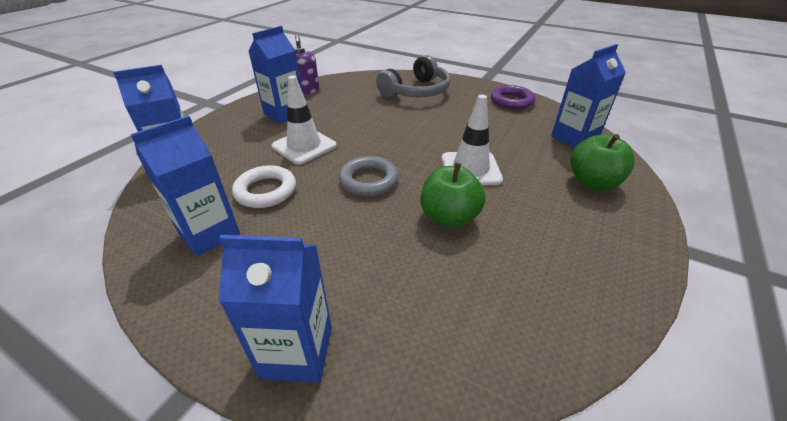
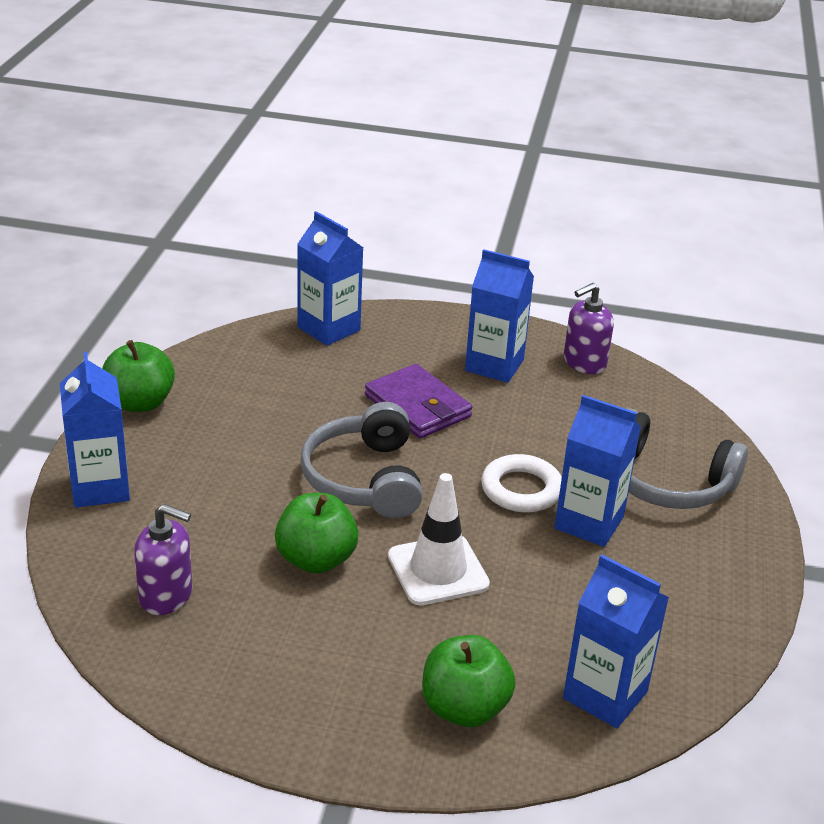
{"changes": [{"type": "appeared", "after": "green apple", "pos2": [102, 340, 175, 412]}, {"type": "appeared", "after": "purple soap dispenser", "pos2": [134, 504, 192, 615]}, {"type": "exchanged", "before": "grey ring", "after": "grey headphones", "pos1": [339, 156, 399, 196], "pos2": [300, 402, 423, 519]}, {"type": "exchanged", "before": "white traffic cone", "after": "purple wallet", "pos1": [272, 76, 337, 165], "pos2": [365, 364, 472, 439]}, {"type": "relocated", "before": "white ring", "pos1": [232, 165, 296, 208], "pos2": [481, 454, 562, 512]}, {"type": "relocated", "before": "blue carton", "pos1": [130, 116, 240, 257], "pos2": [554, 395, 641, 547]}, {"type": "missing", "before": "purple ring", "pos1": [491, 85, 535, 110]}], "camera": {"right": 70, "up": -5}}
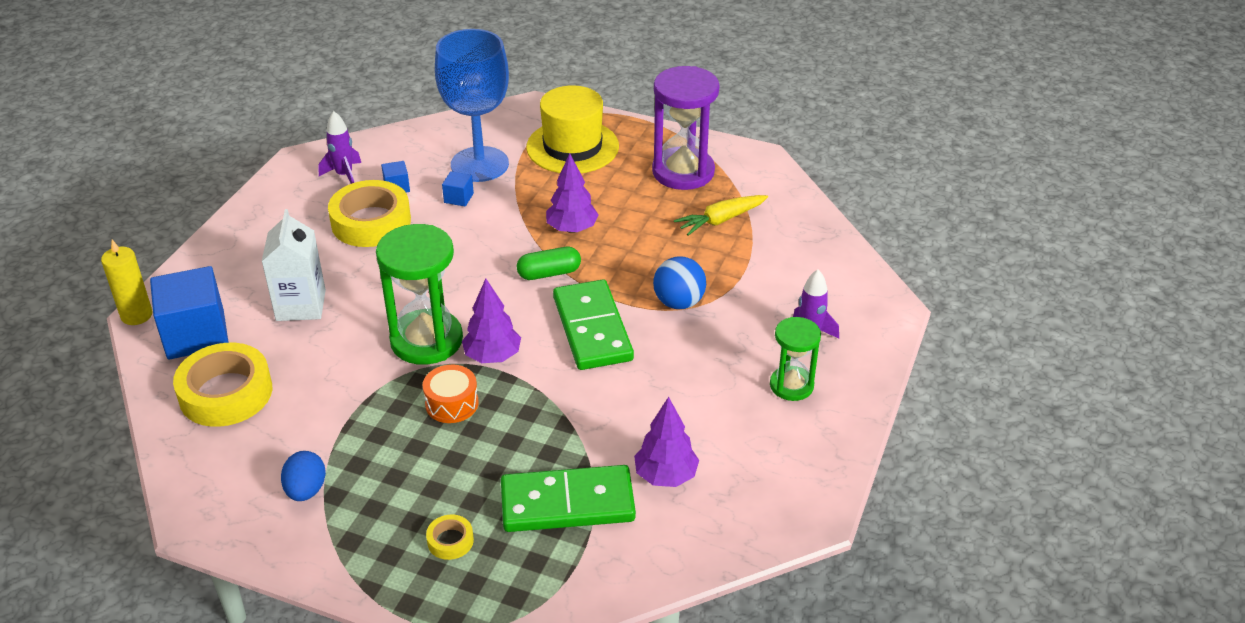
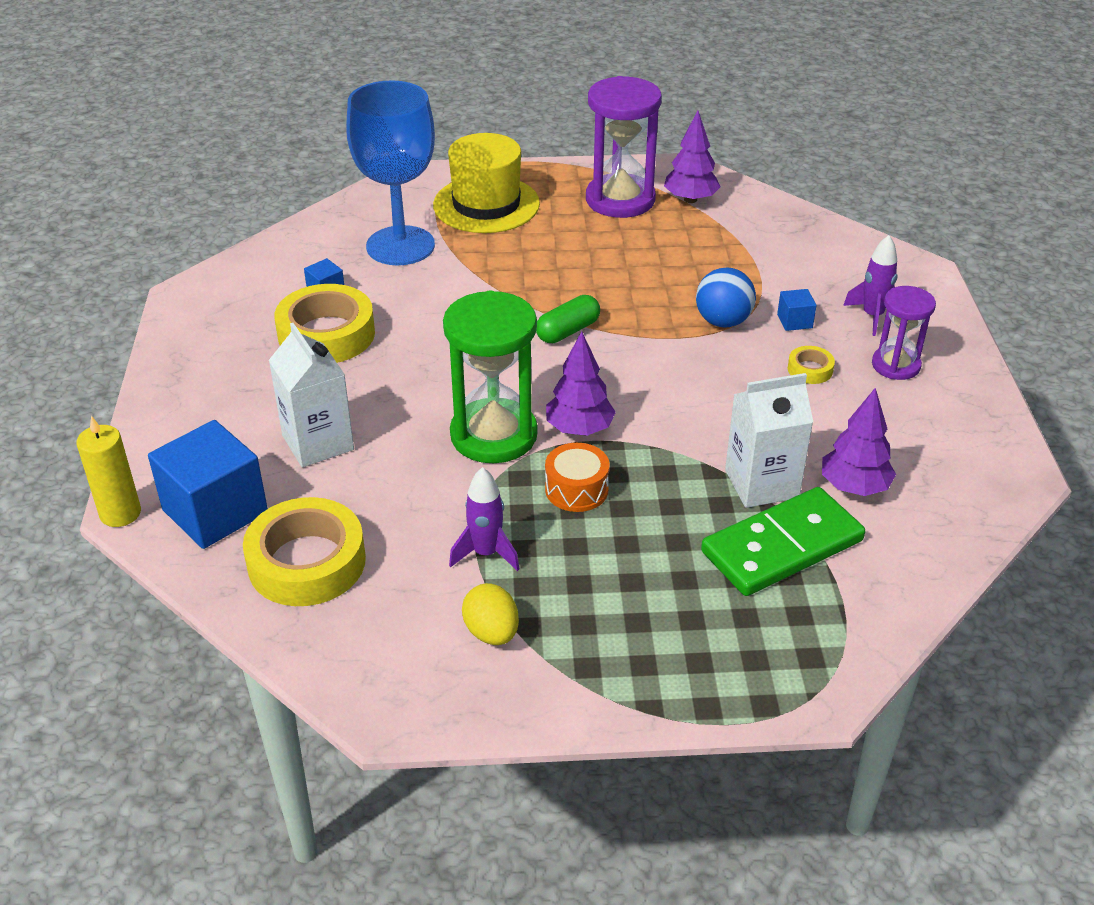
{"changes": [{"type": "relocated", "before": "purple rocket", "pos1": [318, 111, 361, 184], "pos2": [449, 467, 519, 571]}, {"type": "colour", "before": "blue egg", "after": "yellow egg", "pos1": [281, 451, 326, 501], "pos2": [462, 583, 519, 645]}, {"type": "relocated", "before": "purple tree", "pos1": [546, 153, 599, 233], "pos2": [664, 111, 720, 203]}, {"type": "appeared", "after": "white carton", "pos2": [725, 373, 813, 508]}, {"type": "relocated", "before": "blue cube", "pos1": [442, 171, 474, 207], "pos2": [777, 289, 817, 331]}, {"type": "relocated", "before": "yellow tape", "pos1": [426, 514, 474, 560], "pos2": [788, 346, 835, 384]}, {"type": "colour", "before": "green hourglass", "after": "purple hourglass", "pos1": [770, 317, 821, 401], "pos2": [872, 286, 936, 380]}, {"type": "missing", "before": "green domino", "pos1": [553, 280, 634, 370]}, {"type": "missing", "before": "yellow carrot", "pos1": [674, 195, 768, 236]}], "camera": {"right": -25, "up": 0}}
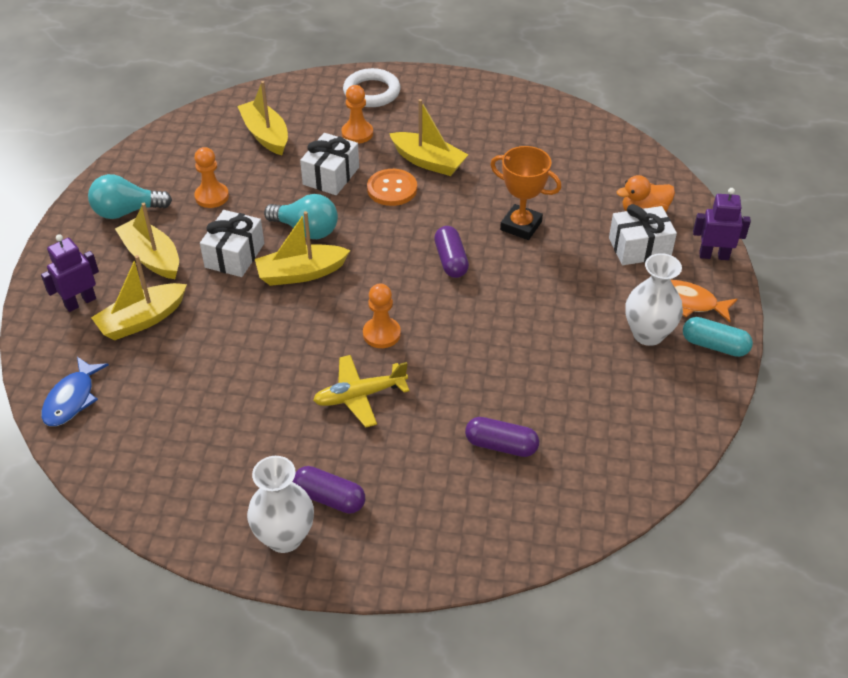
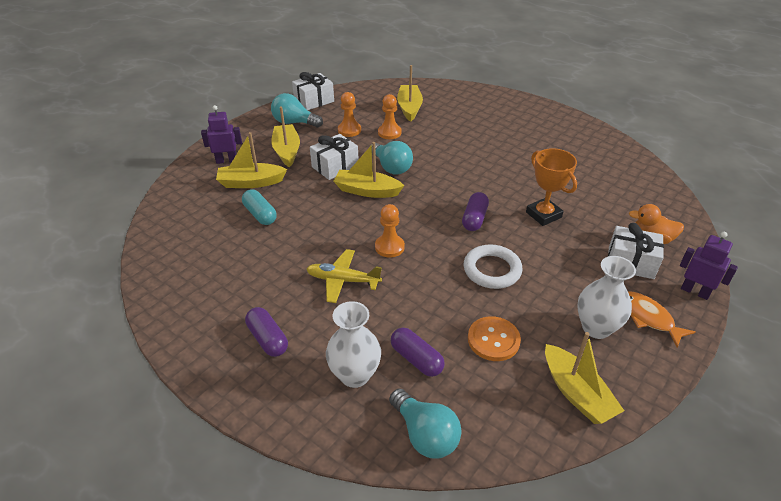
{"changes": [{"type": "relocated", "before": "turquoise capsule", "pos1": [683, 317, 753, 357], "pos2": [242, 189, 277, 225]}, {"type": "relocated", "before": "white gift", "pos1": [300, 133, 359, 195], "pos2": [292, 72, 334, 110]}, {"type": "relocated", "before": "white vase", "pos1": [247, 456, 314, 553], "pos2": [326, 301, 381, 388]}, {"type": "relocated", "before": "orange pawn", "pos1": [342, 85, 373, 143], "pos2": [378, 94, 401, 139]}, {"type": "appeared", "after": "turquoise light bulb", "pos2": [389, 389, 461, 458]}, {"type": "relocated", "before": "white ring", "pos1": [343, 68, 401, 107], "pos2": [464, 244, 523, 289]}, {"type": "relocated", "before": "orange button", "pos1": [367, 169, 417, 206], "pos2": [468, 316, 521, 361]}, {"type": "relocated", "before": "yellow boat", "pos1": [389, 99, 468, 176], "pos2": [545, 332, 624, 424]}, {"type": "missing", "before": "blue fish", "pos1": [41, 357, 109, 426]}], "camera": {"right": 30, "up": -5}}
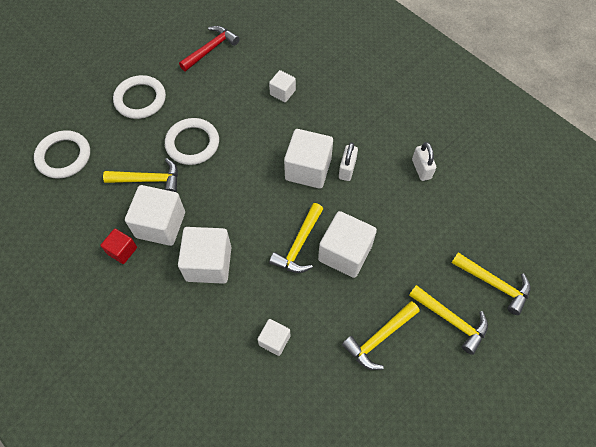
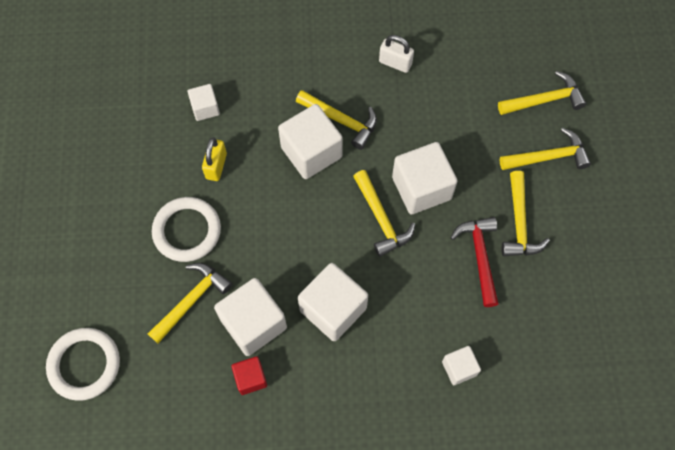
{"changes": [{"type": "appeared", "after": "yellow padlock", "pos2": [202, 137, 227, 181]}, {"type": "exchanged", "before": "white padlock", "after": "yellow hammer", "pos1": [339, 142, 358, 181], "pos2": [296, 90, 377, 150]}, {"type": "relocated", "before": "white cube", "pos1": [258, 319, 290, 356], "pos2": [442, 346, 481, 385]}, {"type": "relocated", "before": "red hammer", "pos1": [179, 26, 240, 71], "pos2": [450, 217, 499, 307]}, {"type": "missing", "before": "white ring", "pos1": [113, 75, 166, 119]}], "camera": {"right": -50, "up": 5}}
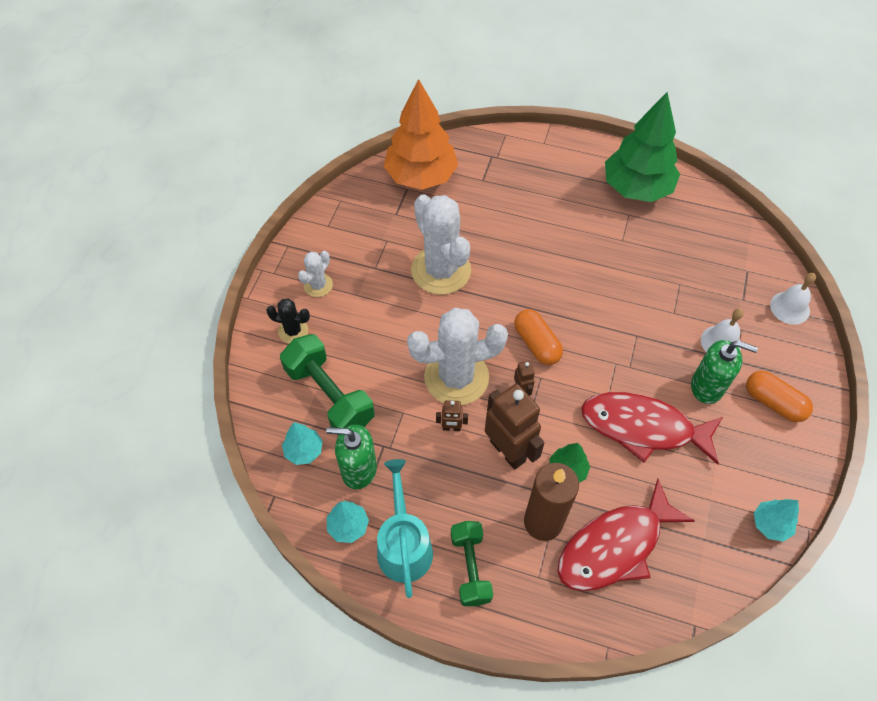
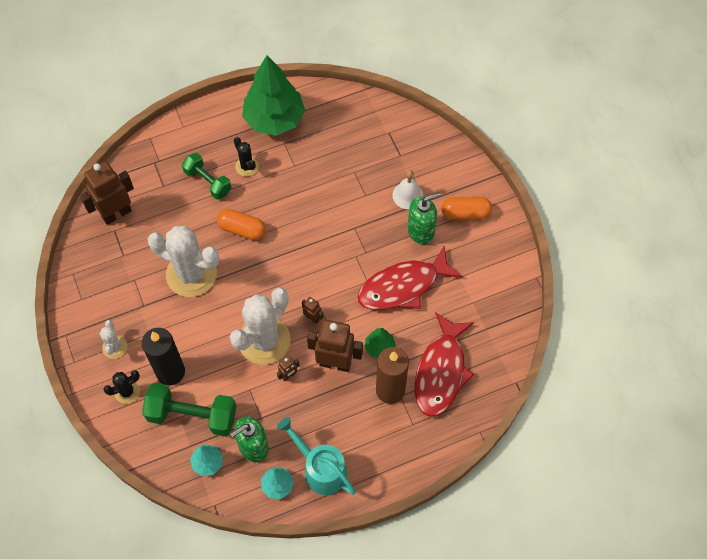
{"changes": [{"type": "exchanged", "before": "orange tree", "after": "brown robot", "pos1": [384, 79, 458, 190], "pos2": [80, 161, 134, 225]}, {"type": "appeared", "after": "black candle", "pos2": [142, 328, 185, 385]}, {"type": "relocated", "before": "green dumbbell", "pos1": [451, 521, 493, 606], "pos2": [182, 153, 231, 200]}, {"type": "relocated", "before": "orange capsule", "pos1": [514, 309, 563, 365], "pos2": [217, 209, 266, 240]}, {"type": "appeared", "after": "black cactus", "pos2": [234, 137, 259, 177]}, {"type": "missing", "before": "turquoise tree", "pos1": [754, 499, 799, 542]}, {"type": "missing", "before": "white bell", "pos1": [770, 273, 816, 325]}], "camera": {"right": -40, "up": 5}}
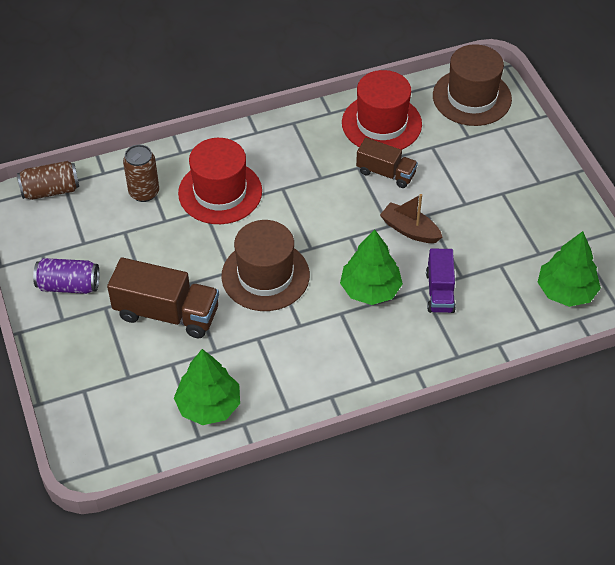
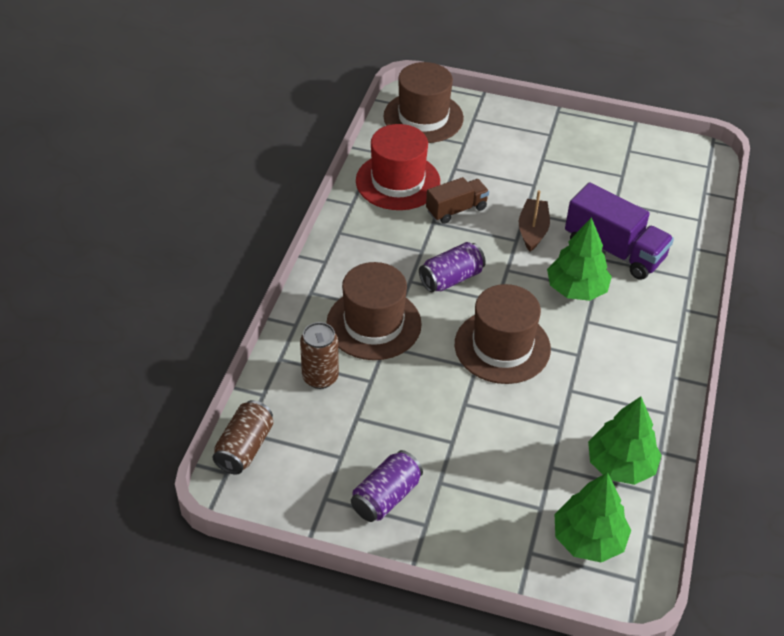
{"changes": [{"type": "colour", "before": "red hat", "after": "brown hat", "pos1": [178, 138, 262, 224], "pos2": [326, 262, 422, 360]}, {"type": "appeared", "after": "purple can", "pos2": [419, 242, 486, 292]}, {"type": "spun", "before": "brown boat", "pos1": [380, 194, 442, 243], "pos2": [519, 190, 550, 252], "turn": 120}, {"type": "relocated", "before": "green tree", "pos1": [537, 231, 601, 307], "pos2": [554, 472, 631, 563]}, {"type": "size", "before": "purple truck", "pos1": [426, 249, 456, 313], "pos2": [565, 182, 674, 280], "scale": 1.62}, {"type": "missing", "before": "brown truck", "pos1": [107, 257, 219, 338]}], "camera": {"right": -55, "up": -5}}
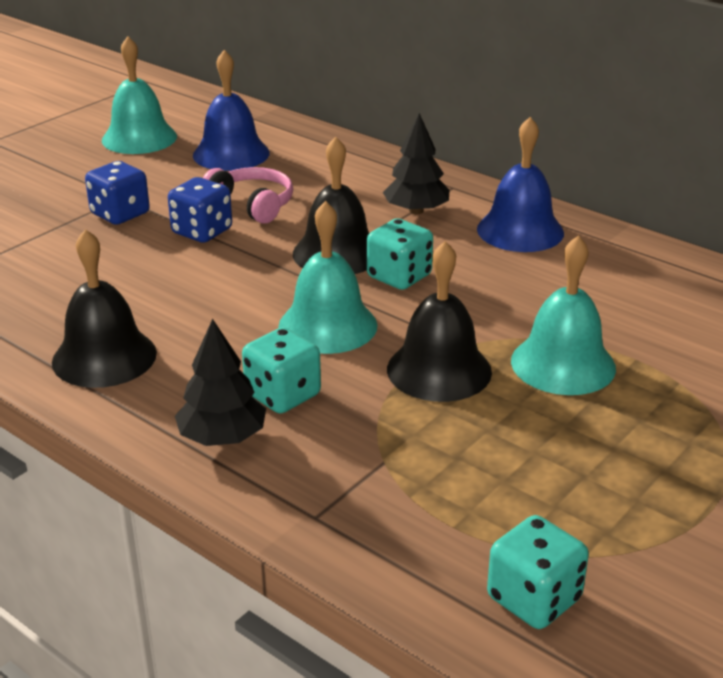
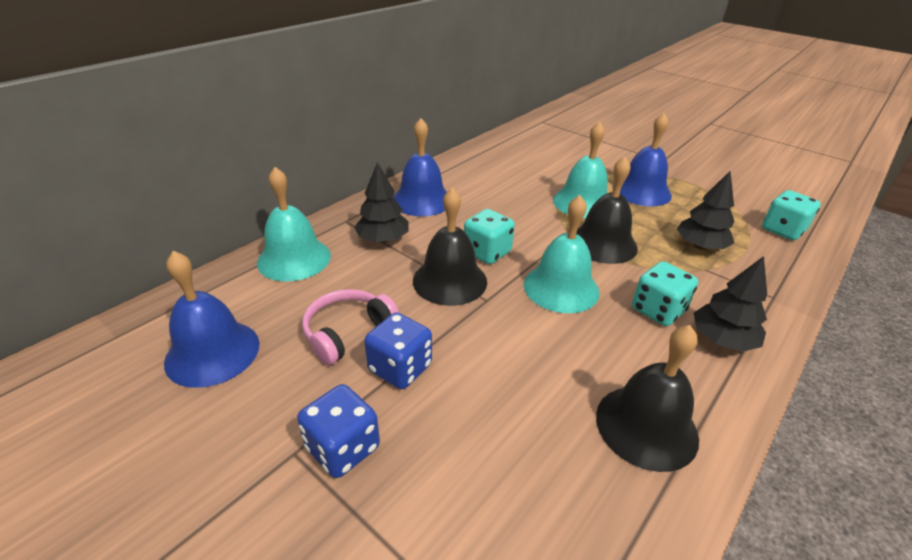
{"changes": [{"type": "relocated", "before": "turquoise bell", "pos1": [102, 36, 177, 154], "pos2": [257, 167, 331, 281]}, {"type": "appeared", "after": "blue bell", "pos2": [613, 113, 672, 206]}, {"type": "appeared", "after": "black tree", "pos2": [677, 171, 734, 250]}], "camera": {"right": -90, "up": 5}}
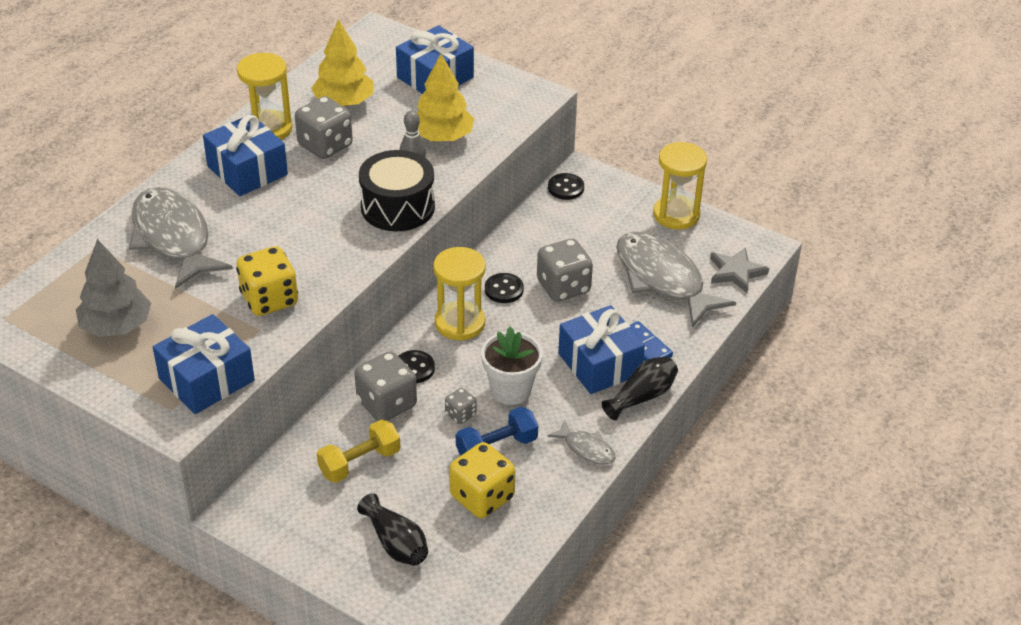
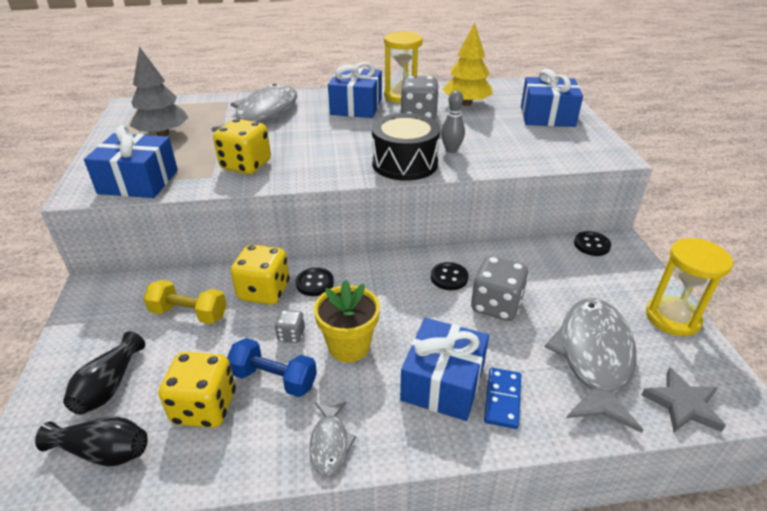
{"changes": [{"type": "relocated", "before": "black vase", "pos1": [602, 356, 678, 420], "pos2": [35, 417, 148, 467]}, {"type": "colour", "before": "grey dice", "after": "yellow dice", "pos1": [355, 351, 417, 421], "pos2": [231, 244, 290, 305]}, {"type": "colour", "before": "white flower pot", "after": "yellow flower pot", "pos1": [481, 327, 543, 405], "pos2": [314, 280, 380, 363]}, {"type": "missing", "before": "yellow tree", "pos1": [416, 54, 474, 141]}, {"type": "missing", "before": "yellow hourglass", "pos1": [433, 247, 486, 341]}], "camera": {"right": 50, "up": -5}}
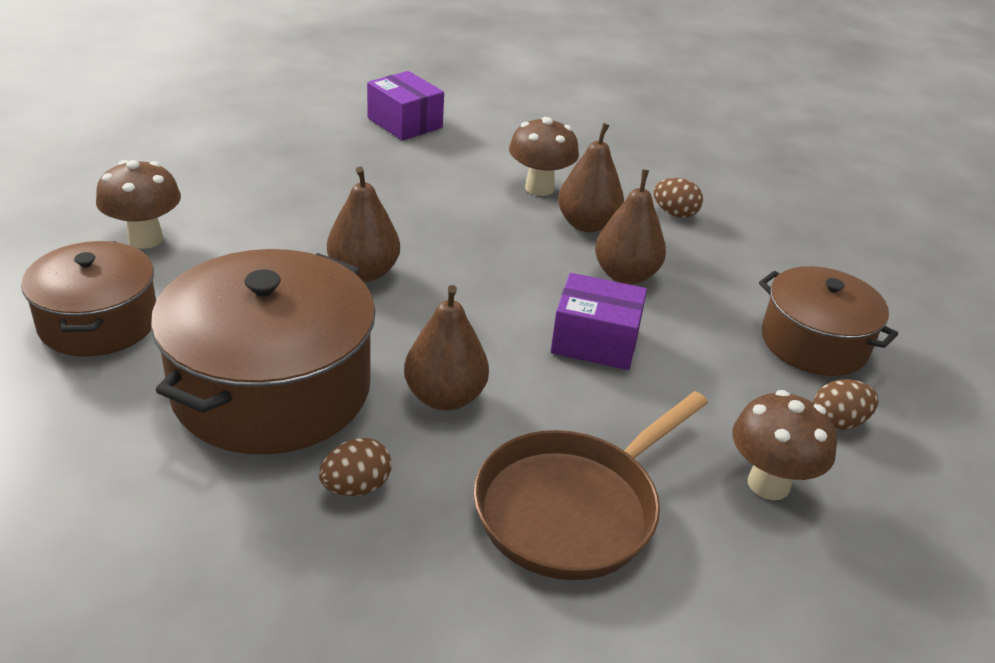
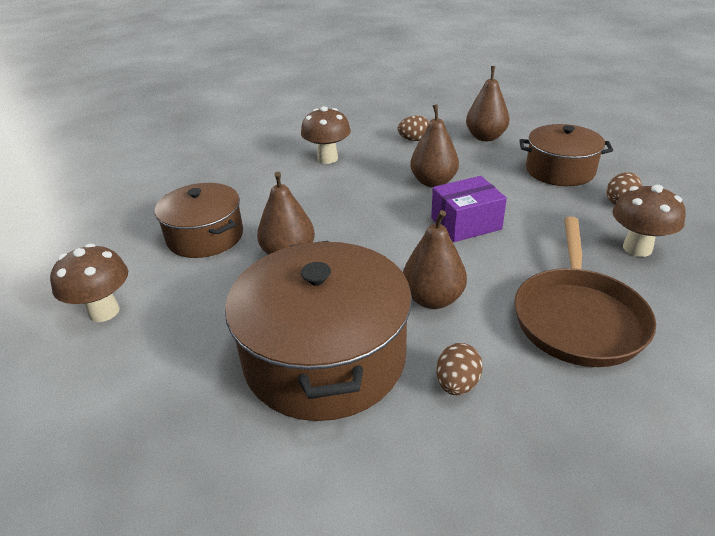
{"changes": [{"type": "relocated", "before": "brown pot", "pos1": [21, 241, 156, 357], "pos2": [155, 183, 243, 258]}, {"type": "relocated", "before": "brown pear", "pos1": [558, 123, 624, 232], "pos2": [466, 66, 510, 141]}, {"type": "missing", "before": "purple box", "pos1": [367, 71, 444, 141]}], "camera": {"right": -30, "up": 0}}
